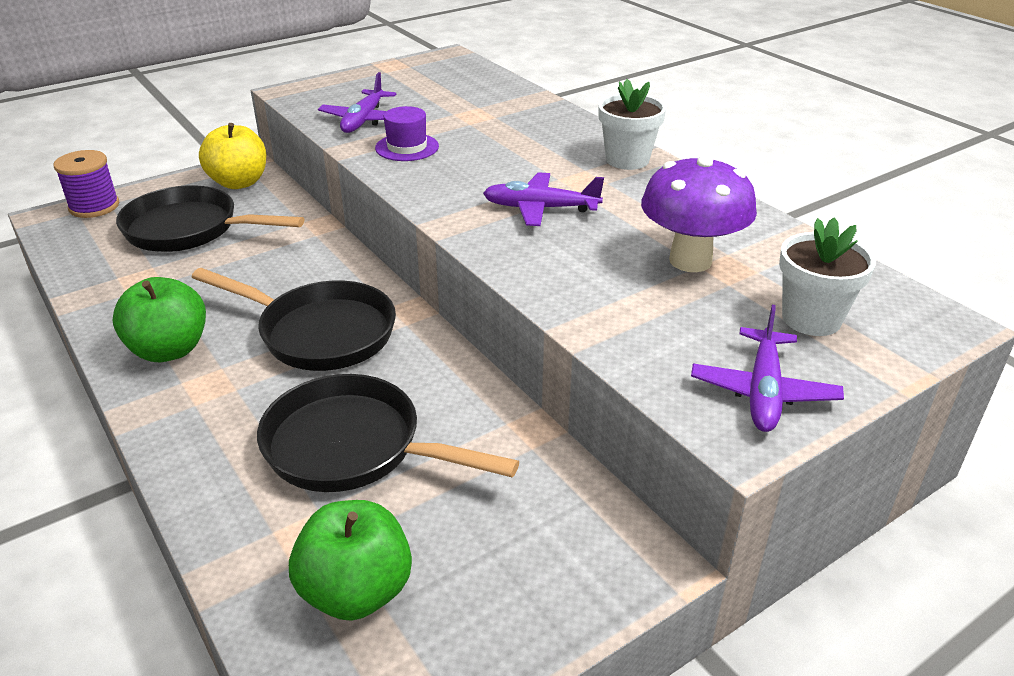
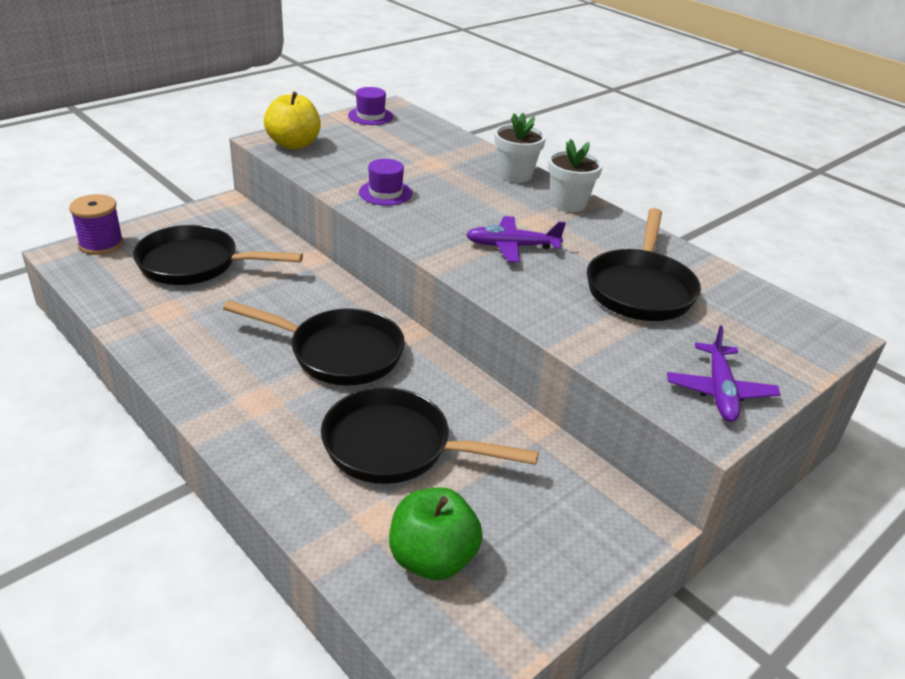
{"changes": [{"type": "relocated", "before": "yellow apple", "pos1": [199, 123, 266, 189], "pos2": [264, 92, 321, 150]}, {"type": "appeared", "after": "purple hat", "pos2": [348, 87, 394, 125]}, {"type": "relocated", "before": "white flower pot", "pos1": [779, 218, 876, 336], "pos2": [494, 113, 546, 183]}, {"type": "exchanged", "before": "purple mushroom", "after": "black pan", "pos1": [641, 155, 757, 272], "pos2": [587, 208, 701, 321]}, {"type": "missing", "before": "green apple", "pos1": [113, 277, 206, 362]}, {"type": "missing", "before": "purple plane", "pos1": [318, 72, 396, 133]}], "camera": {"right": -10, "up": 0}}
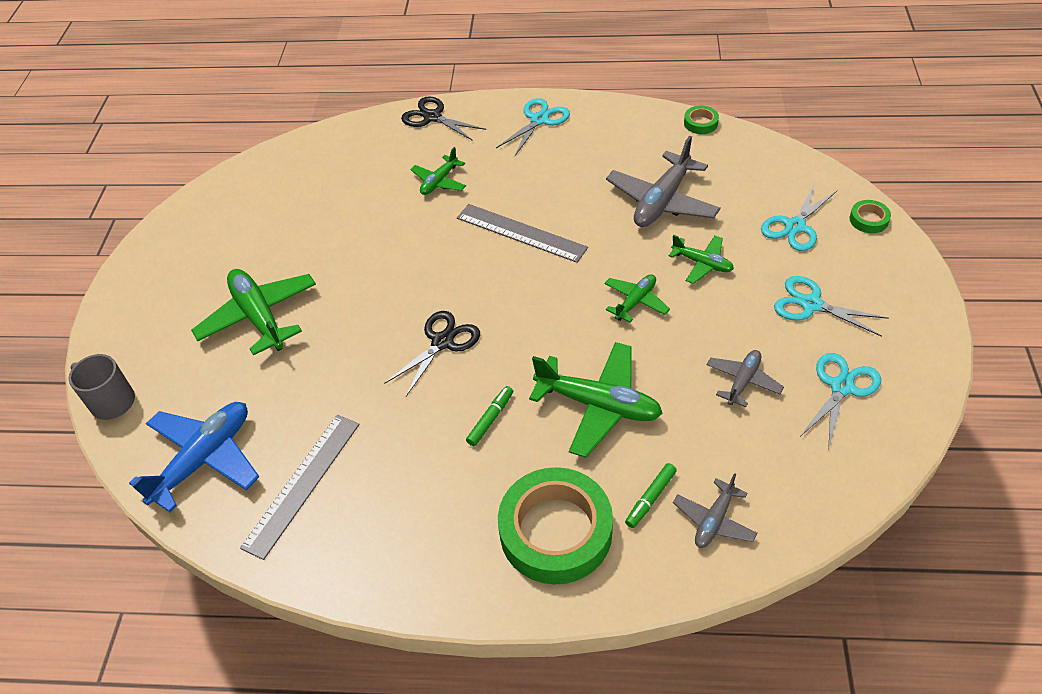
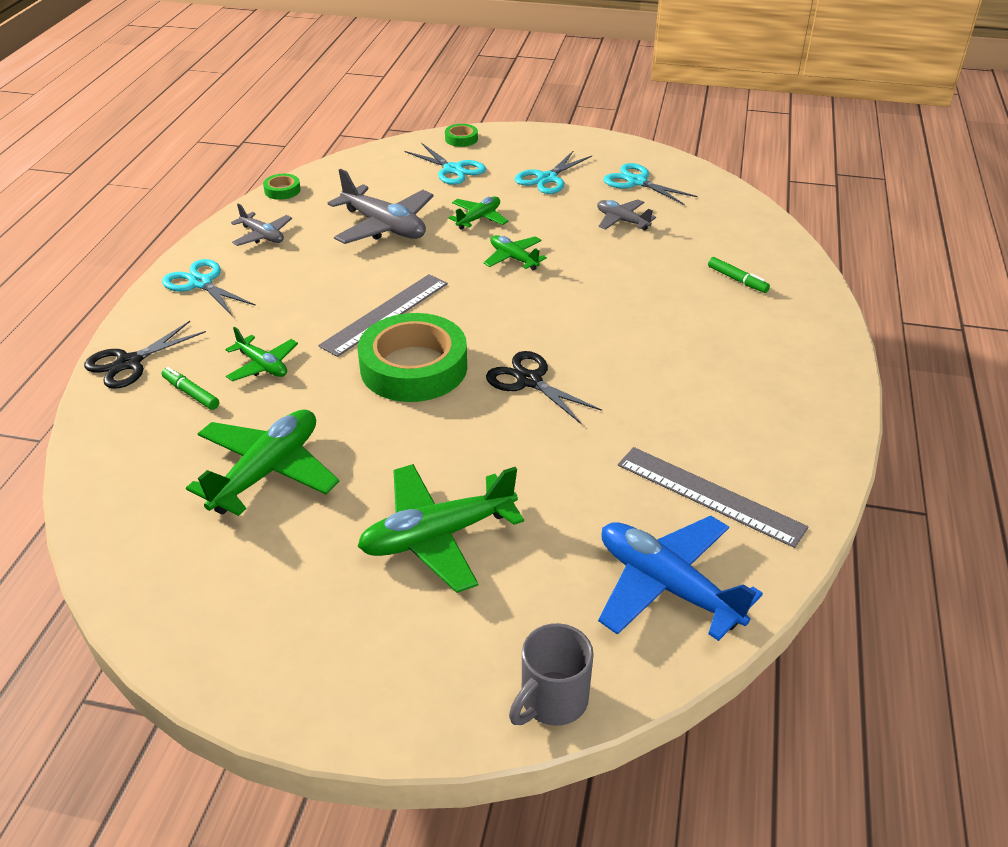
{"changes": [{"type": "relocated", "before": "green marker", "pos1": [466, 386, 513, 446], "pos2": [162, 367, 219, 410]}, {"type": "relocated", "before": "green plane", "pos1": [529, 342, 663, 458], "pos2": [186, 409, 340, 516]}, {"type": "relocated", "before": "grey plane", "pos1": [673, 473, 758, 548], "pos2": [231, 203, 292, 246]}, {"type": "relocated", "before": "green tape", "pos1": [498, 467, 613, 585], "pos2": [358, 313, 467, 402]}], "camera": {"right": -85, "up": -10}}
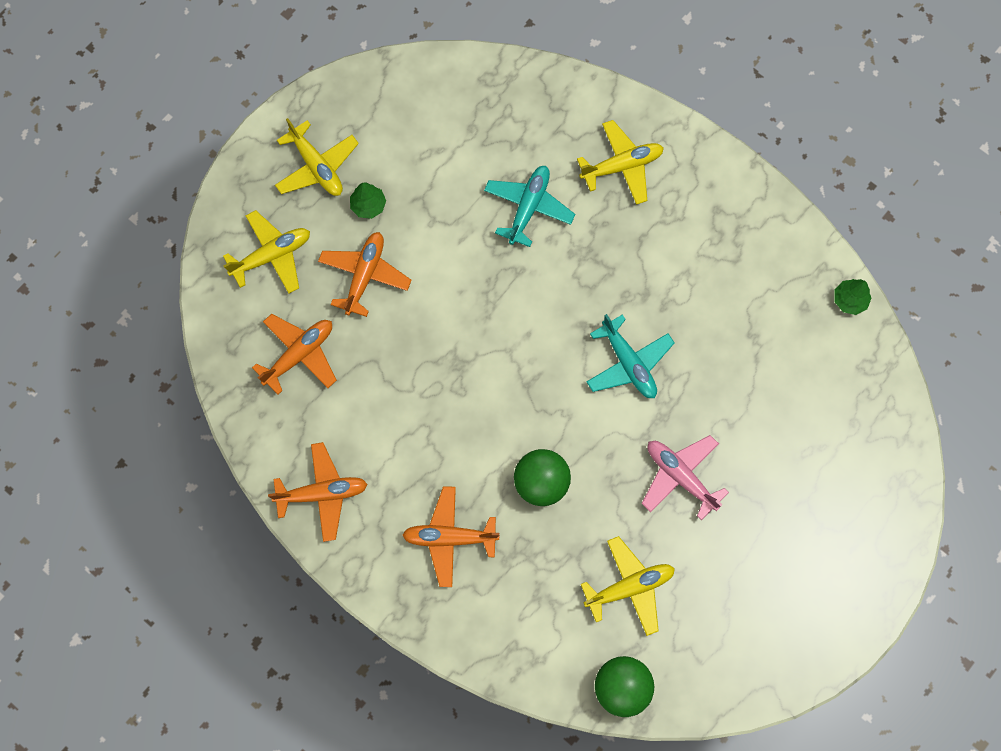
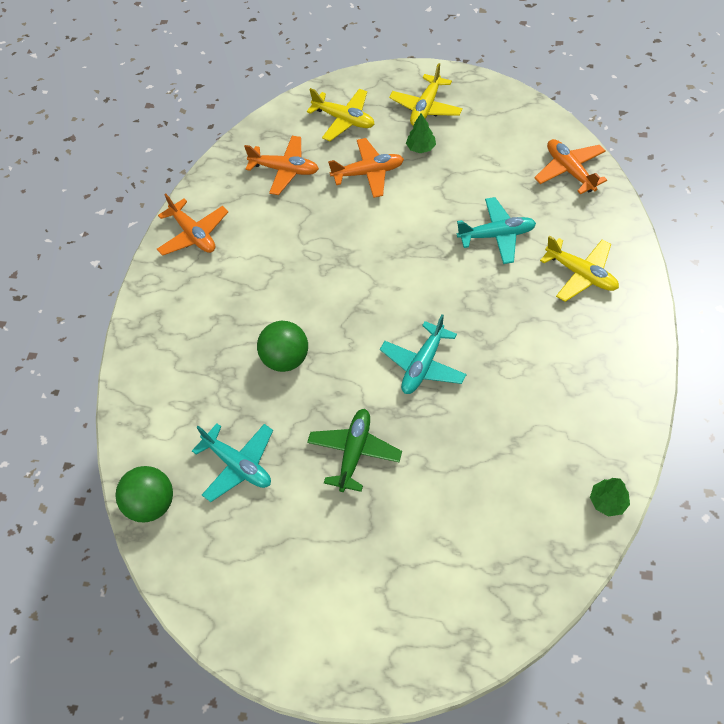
{"changes": [{"type": "colour", "before": "yellow plane", "after": "turquoise plane", "pos1": [581, 536, 675, 636], "pos2": [192, 424, 273, 502]}, {"type": "colour", "before": "pink plane", "after": "green plane", "pos1": [642, 435, 729, 520], "pos2": [307, 409, 402, 492]}, {"type": "relocated", "before": "orange plane", "pos1": [402, 486, 499, 587], "pos2": [534, 139, 607, 194]}], "camera": {"right": 65, "up": -15}}
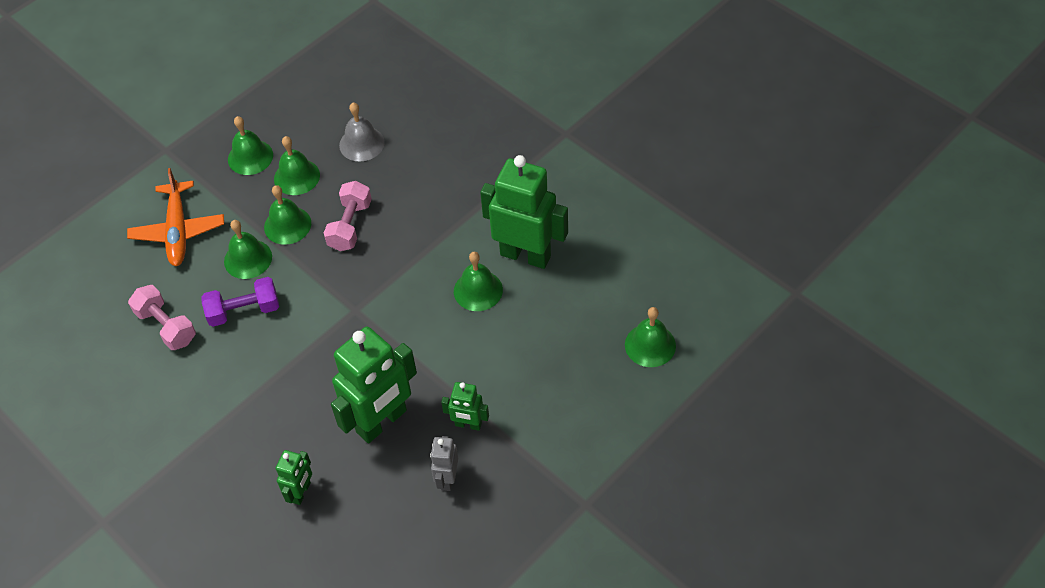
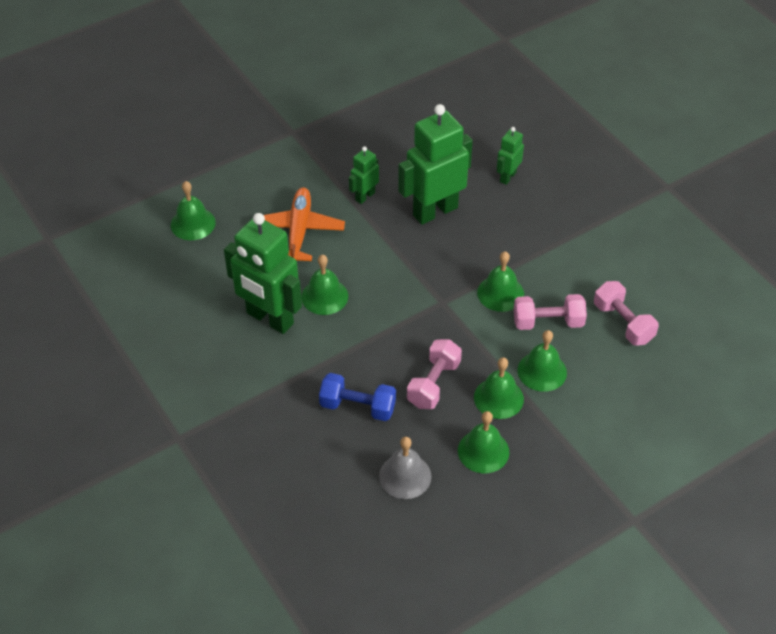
{"changes": [{"type": "relocated", "before": "orange plane", "pos1": [127, 168, 224, 266], "pos2": [264, 187, 345, 261]}, {"type": "appeared", "after": "blue dumbbell", "pos2": [319, 373, 396, 421]}, {"type": "spun", "before": "green robot", "pos1": [441, 382, 489, 431], "pos2": [349, 146, 379, 204], "turn": -75}, {"type": "relocated", "before": "green bell", "pos1": [228, 116, 273, 175], "pos2": [477, 251, 524, 312]}, {"type": "colour", "before": "purple dumbbell", "after": "pink dumbbell", "pos1": [202, 277, 279, 327], "pos2": [514, 294, 587, 330]}, {"type": "missing", "before": "grey robot", "pos1": [430, 436, 458, 491]}], "camera": {"right": -170, "up": -5}}
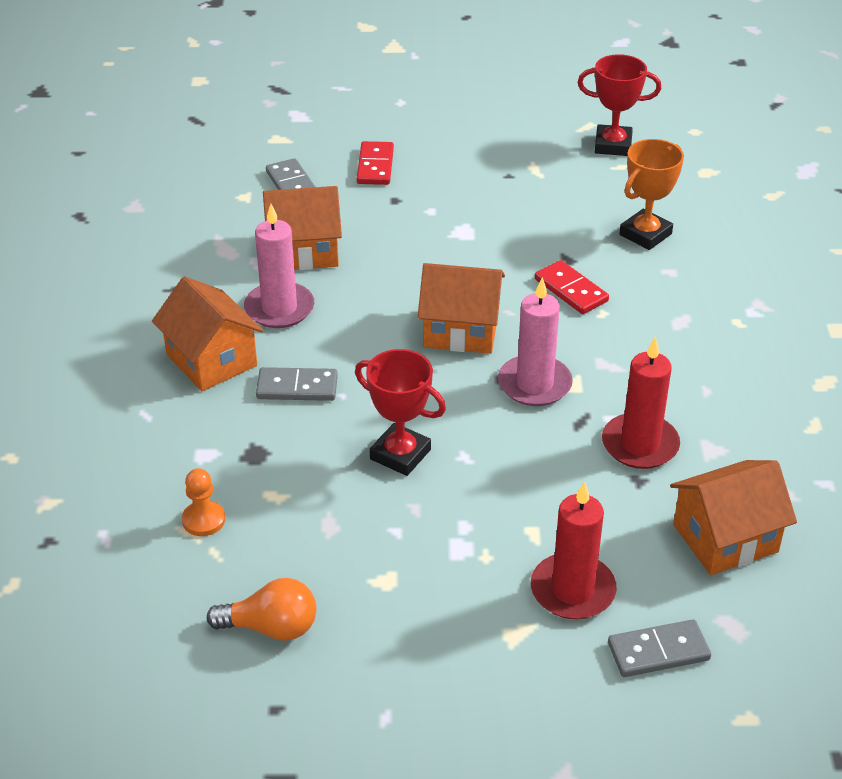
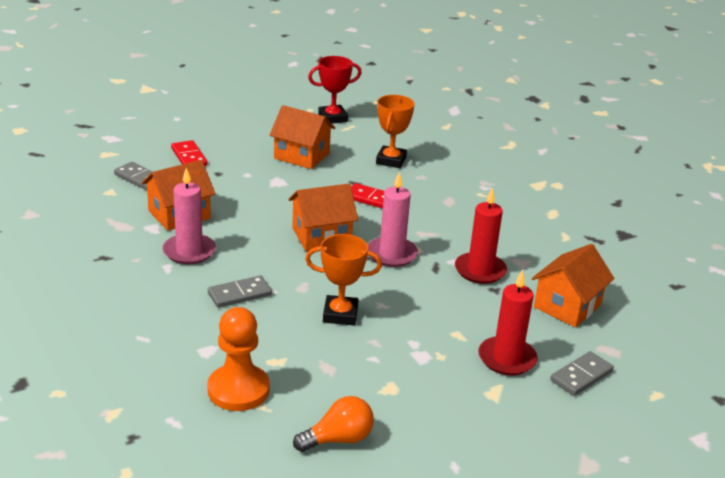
{"changes": [{"type": "size", "before": "orange pawn", "pos1": [182, 468, 225, 536], "pos2": [207, 307, 270, 411], "scale": 1.88}, {"type": "relocated", "before": "orange house", "pos1": [152, 276, 263, 391], "pos2": [270, 105, 335, 169]}, {"type": "colour", "before": "red trophy", "after": "orange trophy", "pos1": [355, 349, 446, 476], "pos2": [305, 234, 382, 326]}], "camera": {"right": -30, "up": -10}}
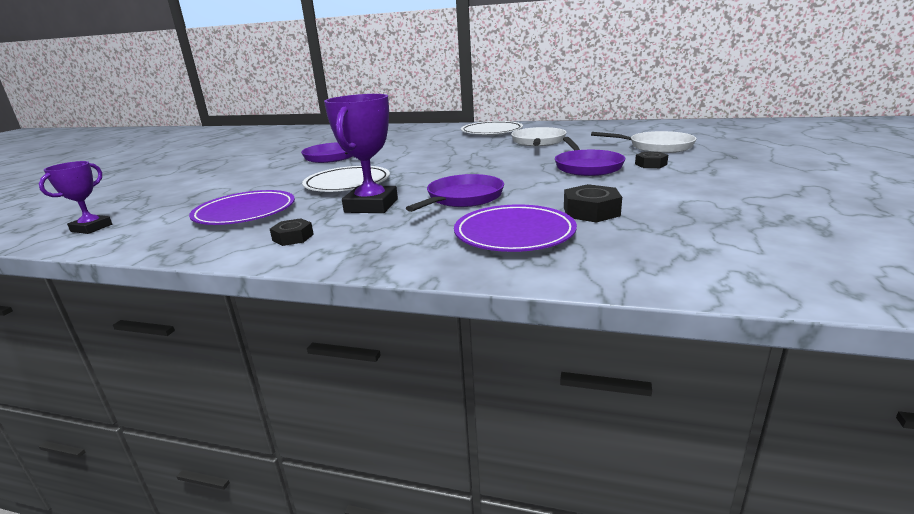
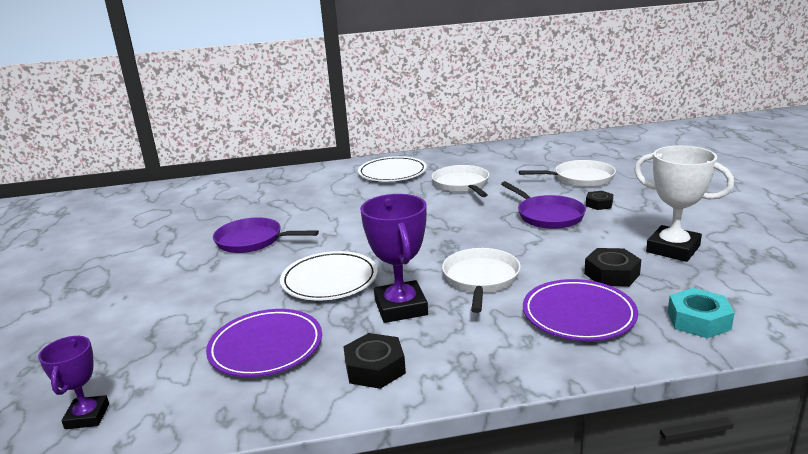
{"changes": [{"type": "size", "before": "black nut", "pos1": [270, 218, 314, 246], "pos2": [343, 333, 406, 389], "scale": 1.52}, {"type": "colour", "before": "purple pan", "after": "white pan", "pos1": [406, 174, 504, 212], "pos2": [442, 248, 521, 313]}, {"type": "appeared", "after": "white trophy", "pos2": [634, 146, 734, 262]}, {"type": "appeared", "after": "turquoise nut", "pos2": [668, 288, 735, 338]}], "camera": {"right": -25, "up": 0}}
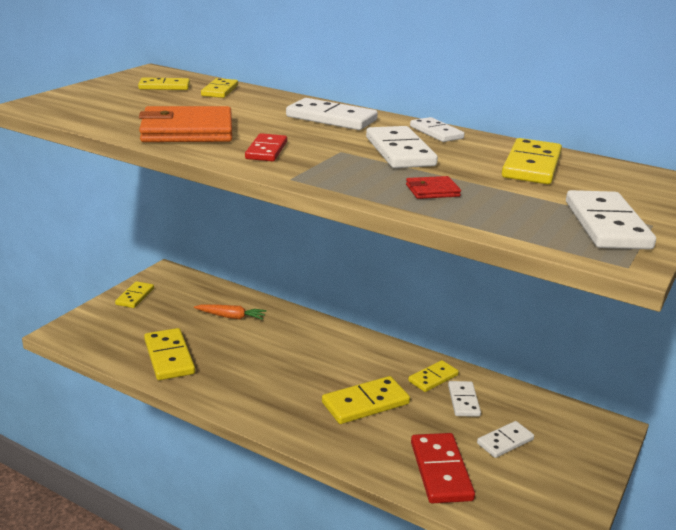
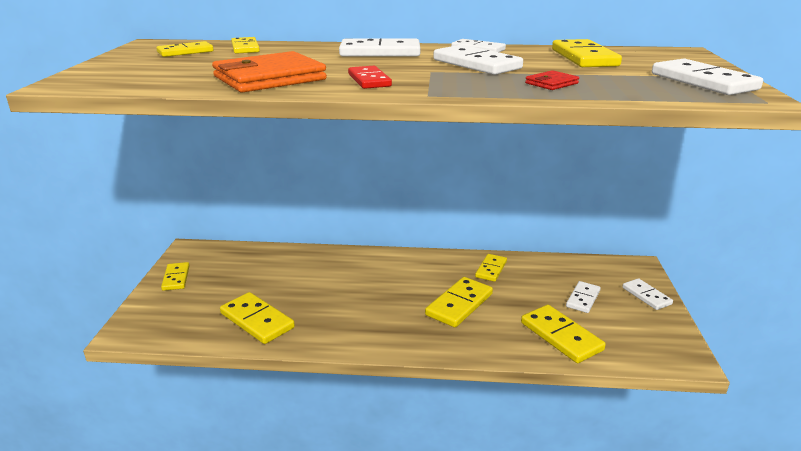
{"changes": [{"type": "colour", "before": "red domino", "after": "yellow domino", "pos1": [411, 433, 475, 503], "pos2": [521, 305, 606, 363]}, {"type": "relocated", "before": "white domino", "pos1": [448, 381, 481, 417], "pos2": [622, 278, 673, 310]}, {"type": "missing", "before": "orange carrot", "pos1": [194, 304, 267, 320]}], "camera": {"right": -25, "up": 0}}
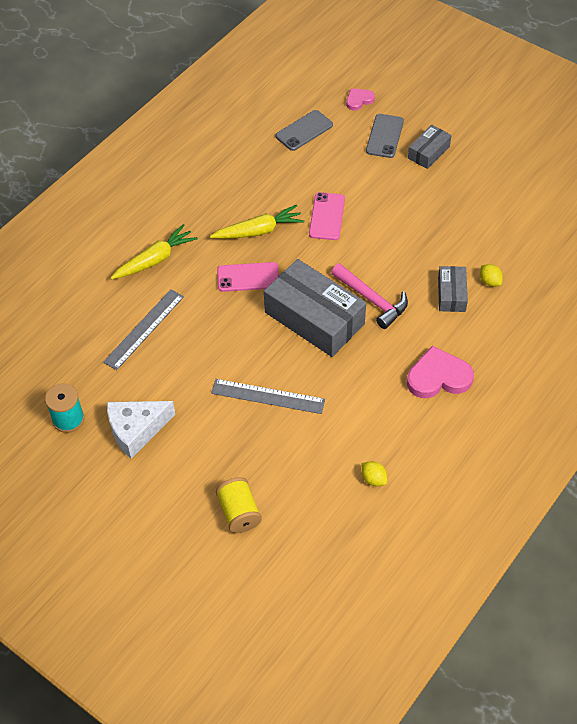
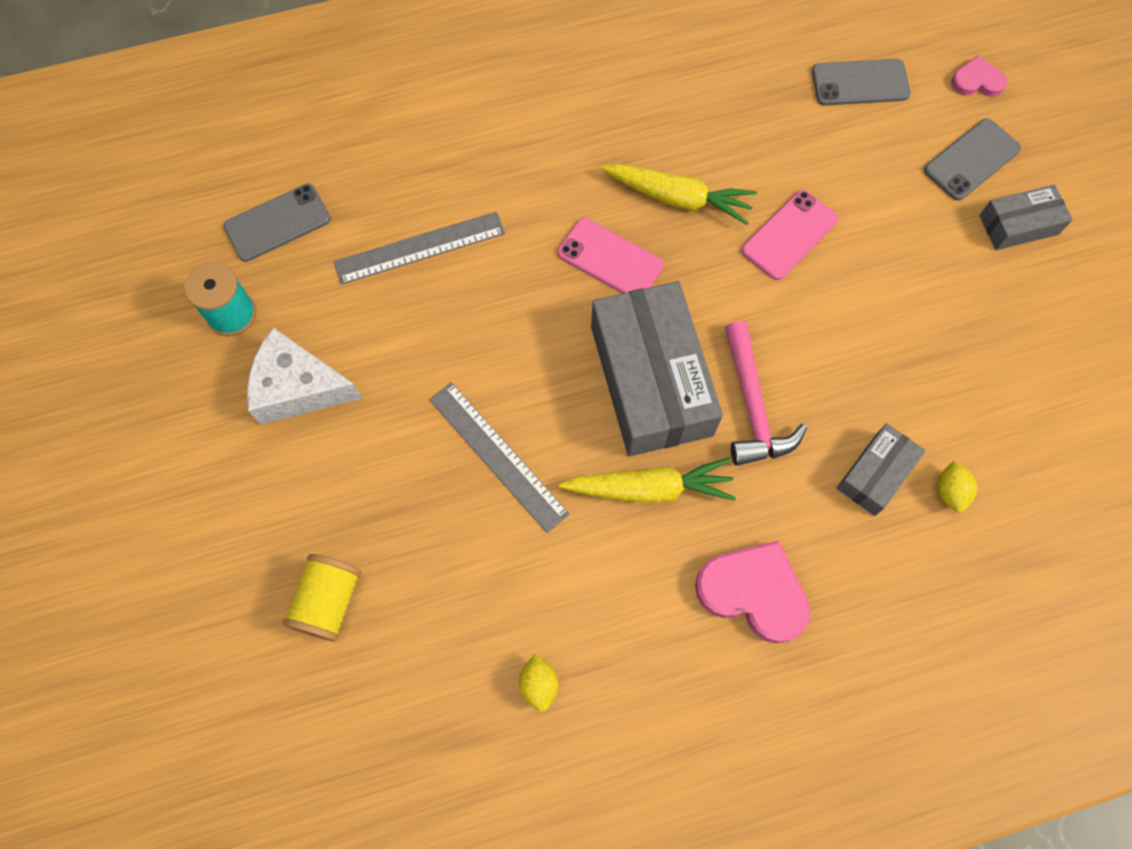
{"changes": [{"type": "appeared", "after": "grey phone", "pos2": [224, 184, 331, 262]}, {"type": "relocated", "before": "yellow carrot", "pos1": [111, 224, 198, 279], "pos2": [559, 458, 736, 503]}], "camera": {"right": 35, "up": 15}}
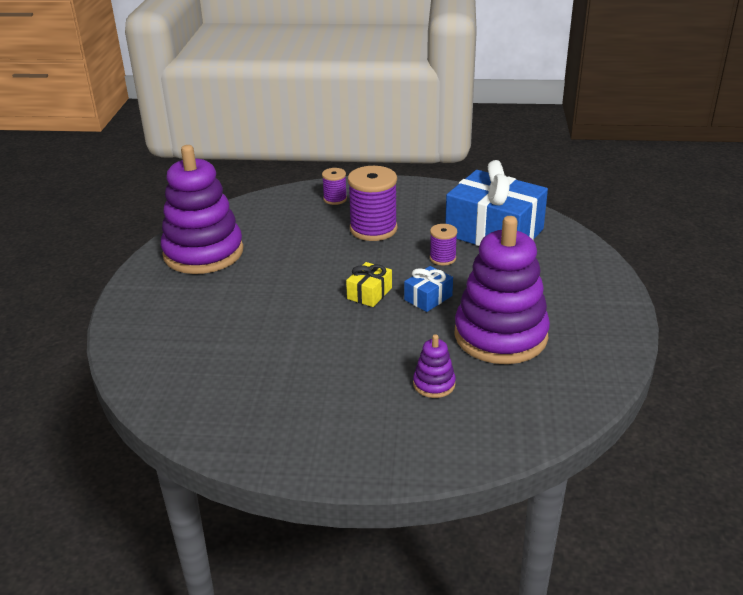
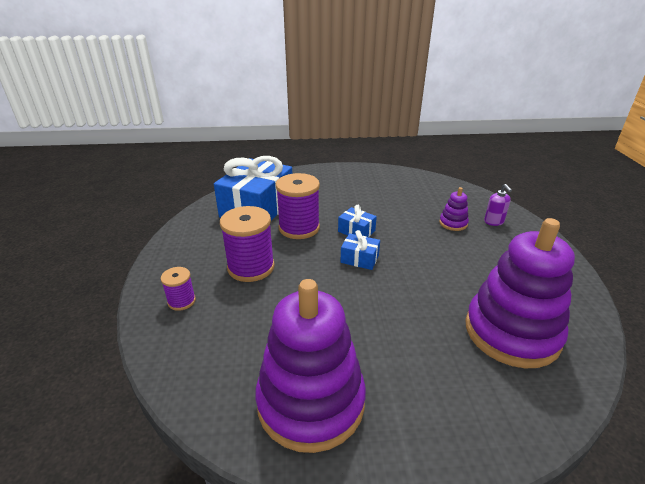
{"changes": [{"type": "size", "before": "purple spool", "pos1": [430, 224, 457, 265], "pos2": [276, 173, 320, 239], "scale": 1.9}, {"type": "colour", "before": "yellow gift", "after": "blue gift", "pos1": [346, 262, 392, 307], "pos2": [340, 230, 380, 270]}, {"type": "relocated", "before": "purple stacking toy", "pos1": [454, 216, 550, 364], "pos2": [465, 218, 575, 368]}, {"type": "appeared", "after": "purple soap dispenser", "pos2": [484, 184, 512, 226]}], "camera": {"right": -100, "up": 0}}
